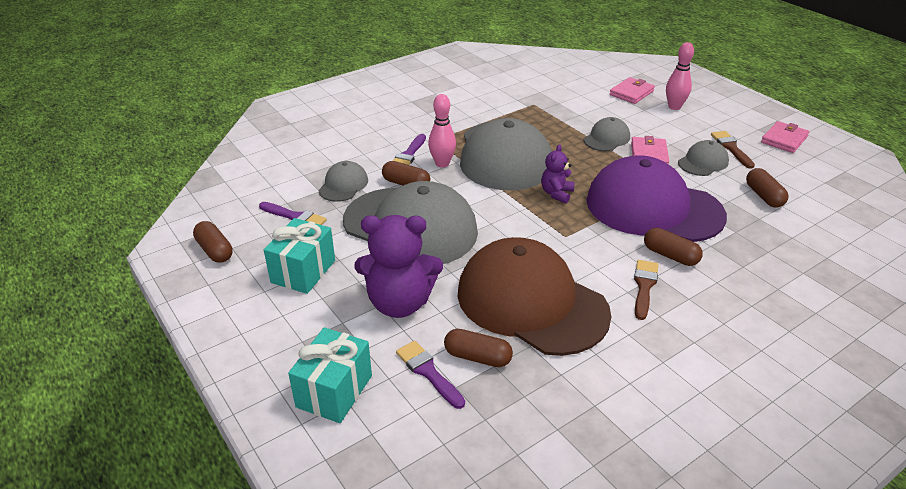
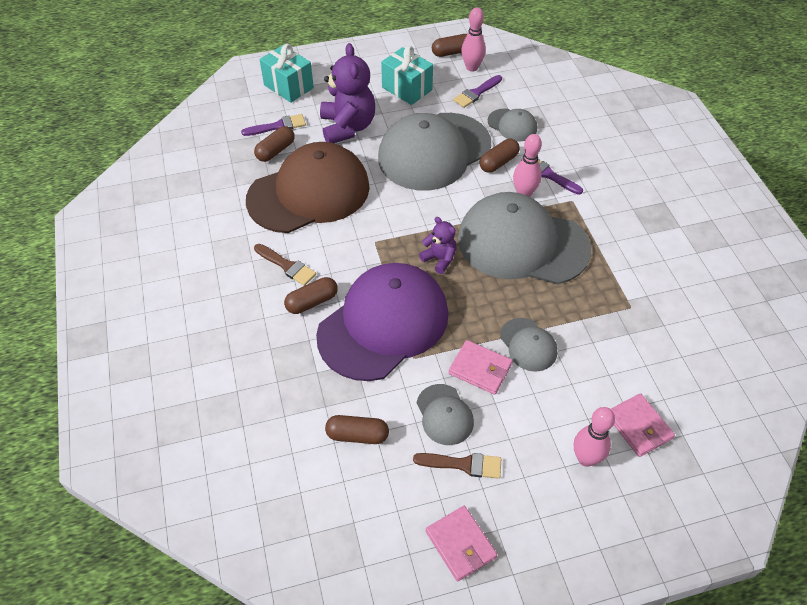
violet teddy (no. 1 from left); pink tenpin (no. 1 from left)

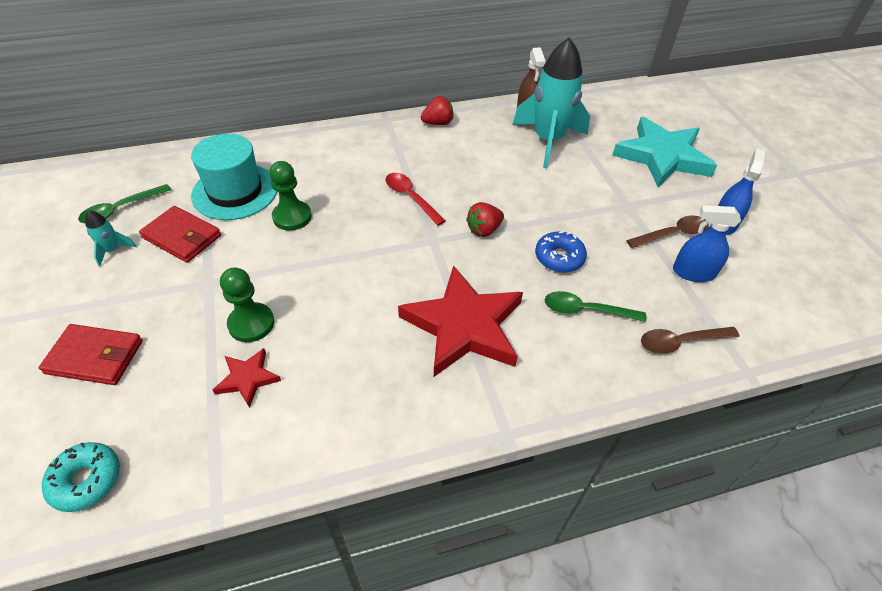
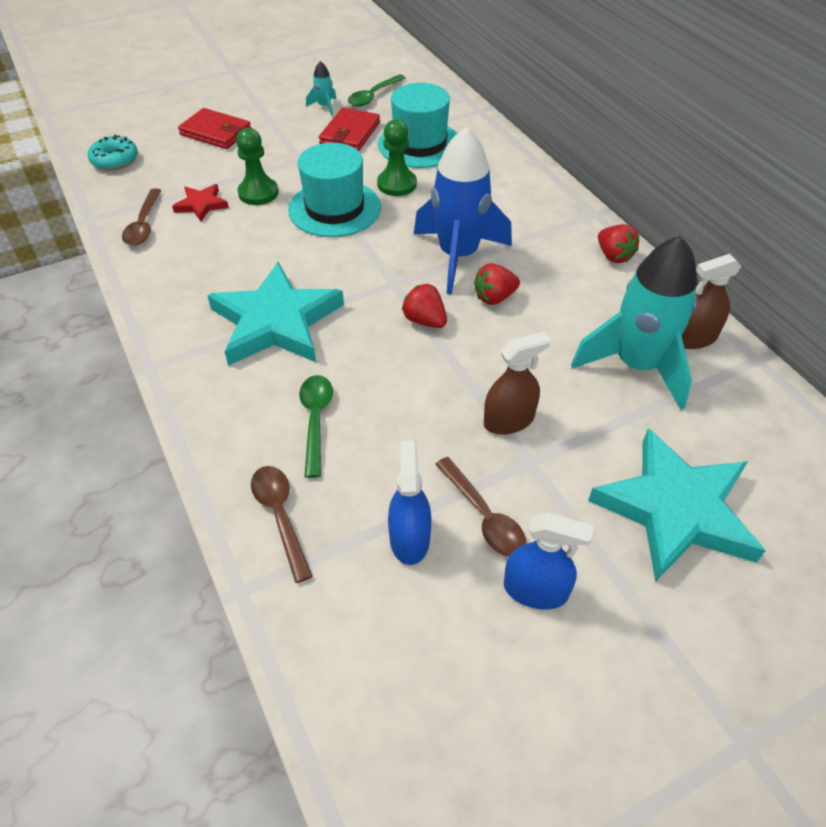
cobalt rocket; leaf-green tablespoon (no. 2 from left); cobalt donut; teal star (no. 1 from left); crimson card wallet (no. 1 from left); teal tall hat (no. 1 from left); russet tablespoon (no. 1 from left); crimson toy strawberry (no. 2 from left); russet sprayer (no. 1 from left)

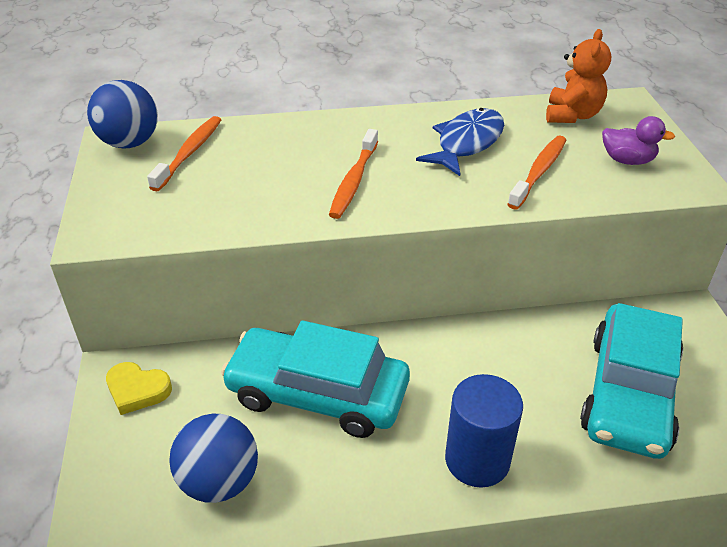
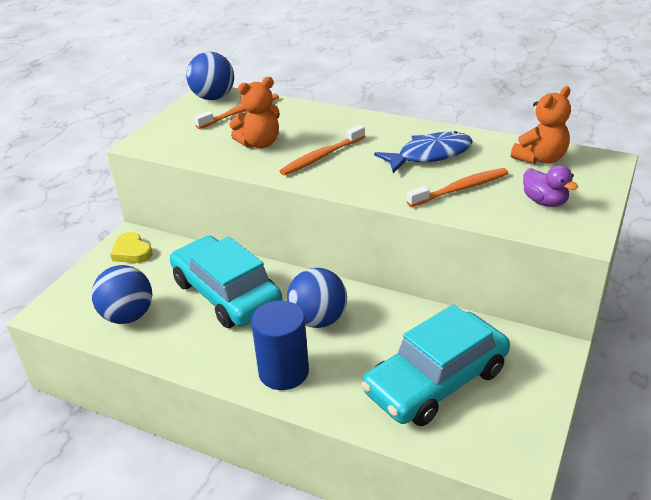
bright orange teddy (no. 1 from left); cobalt ball (no. 3 from left)

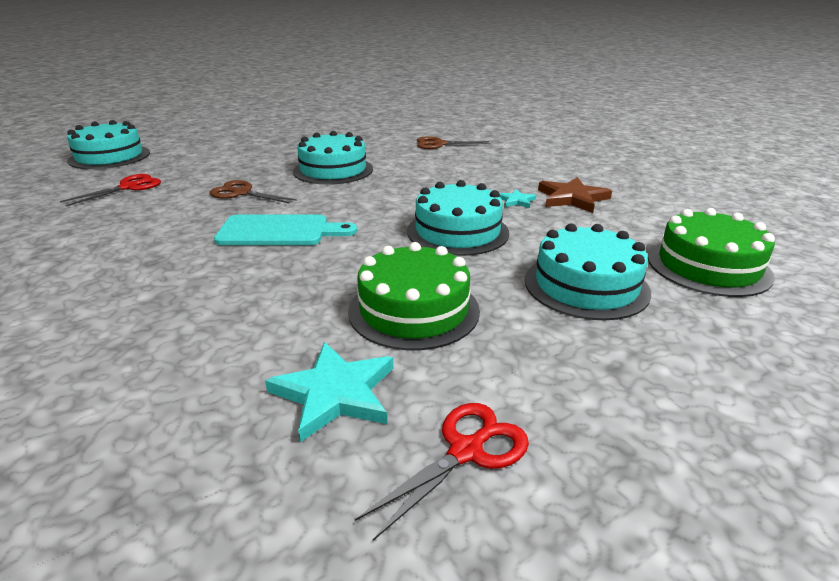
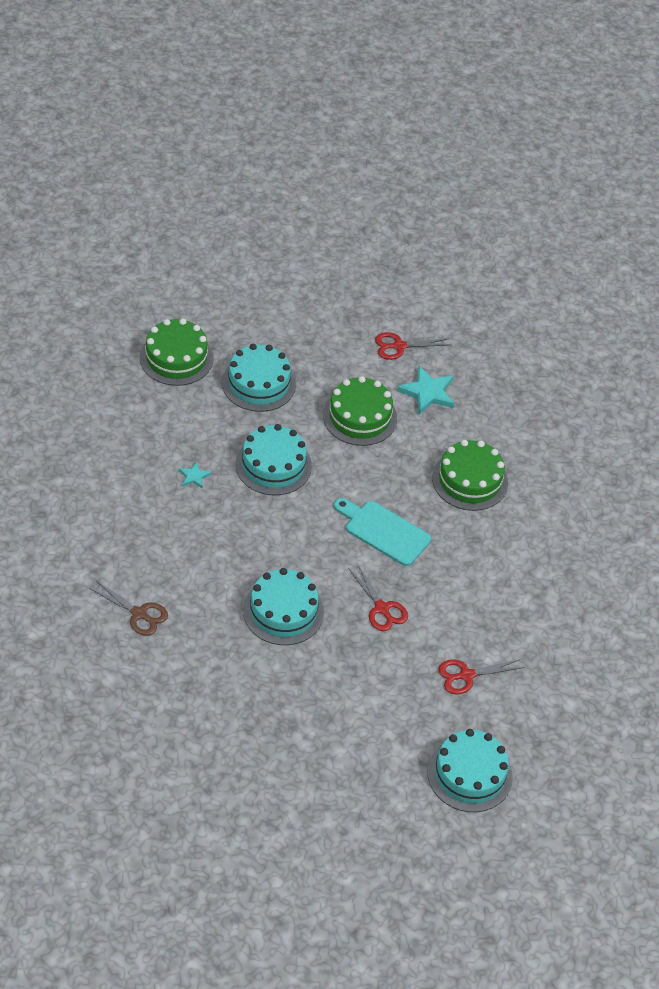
russet star; crimson shears (no. 1 from left); leaf-green layer cake (no. 3 from left)

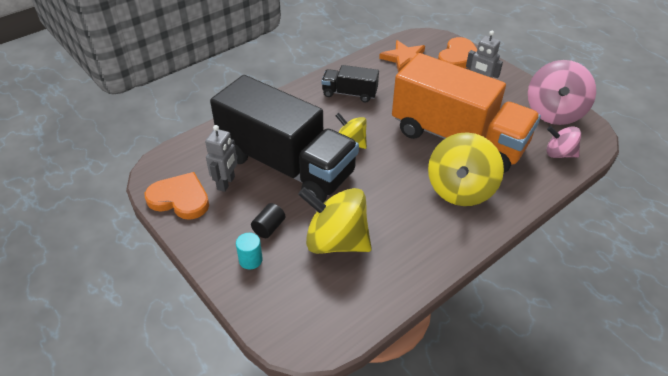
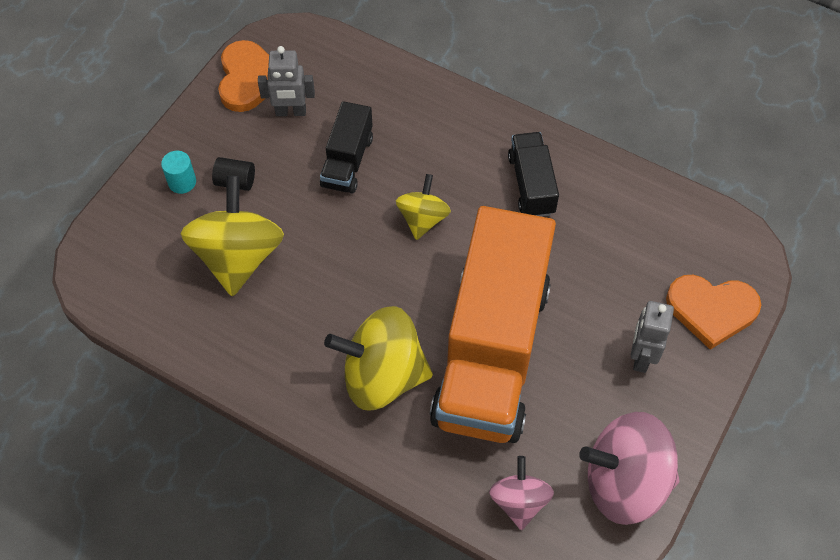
bright orange star; ebony truck (no. 1 from left)

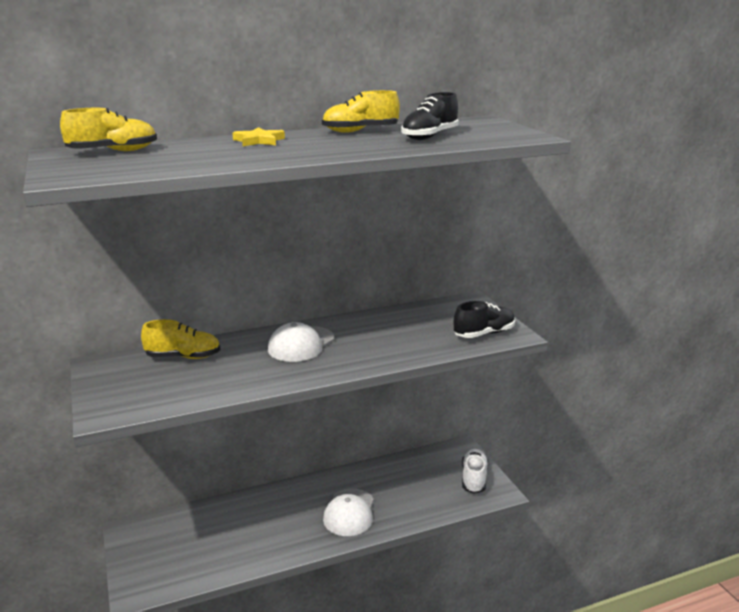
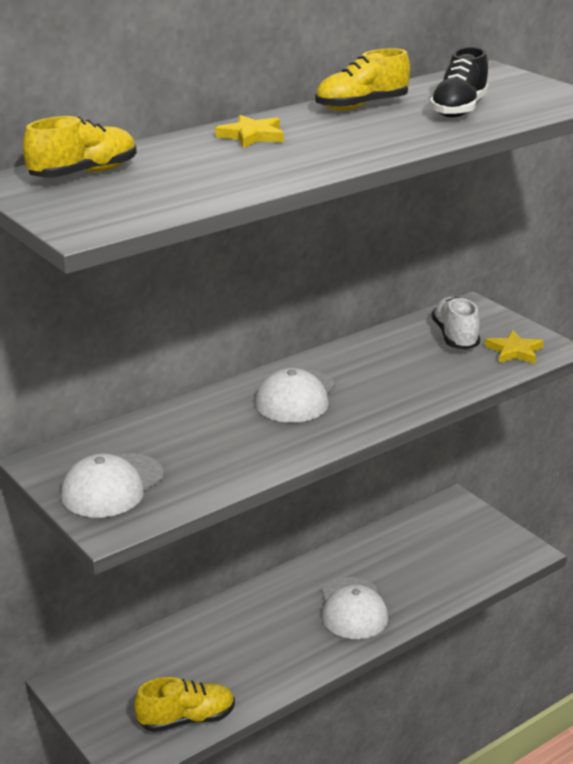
bright yellow star (no. 2 from left); bright yellow sneaker (no. 2 from left); pure white sneaker; pure white baseball cap (no. 1 from left)

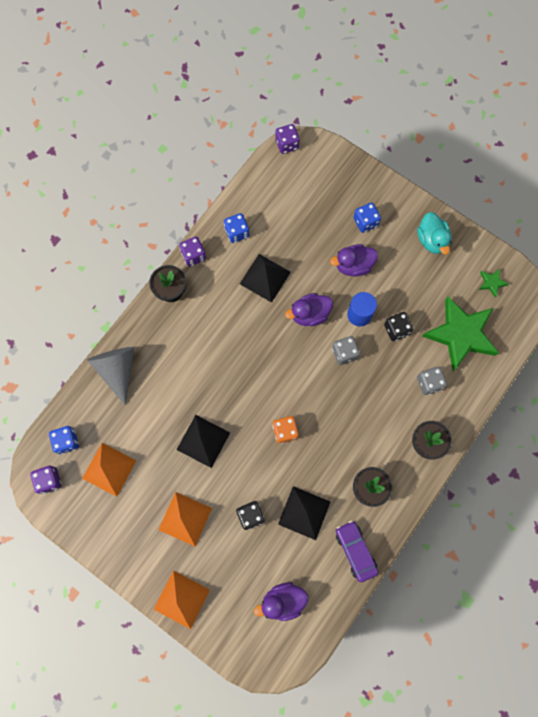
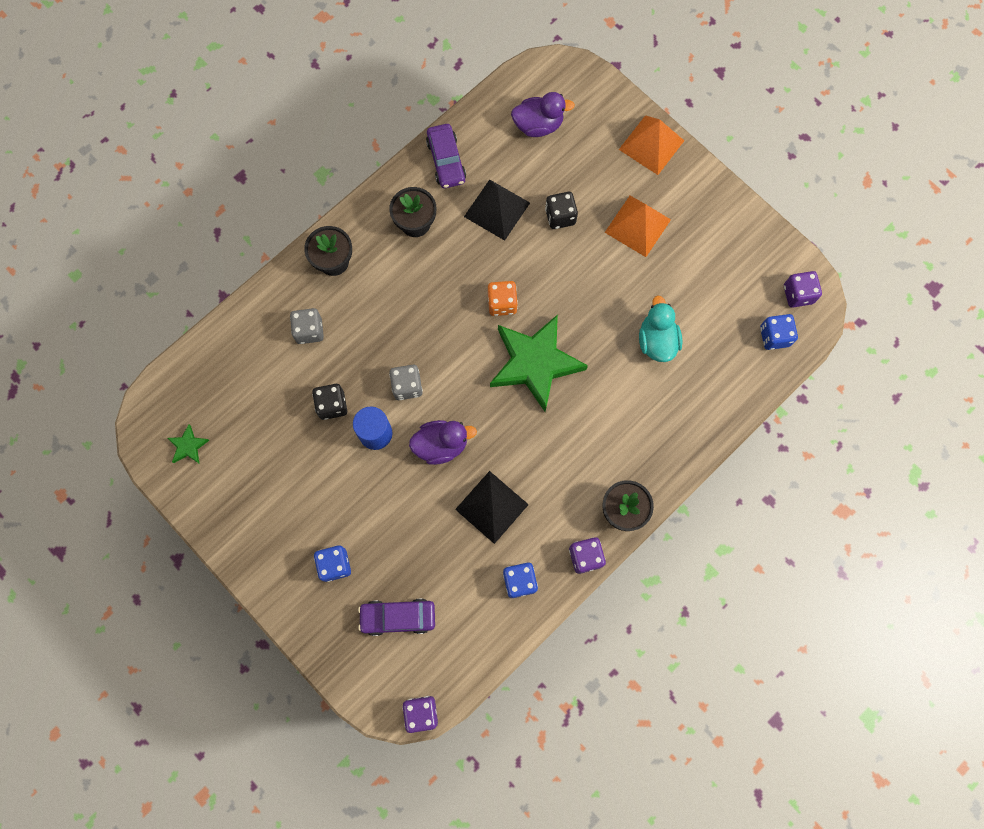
teal toy duck; violet toy duck (no. 3 from left in the first image); leaf-green star (no. 2 from left); ash-grey solid cone; ebony pyramid (no. 1 from left in the first image); bright orange pyramid (no. 1 from left in the first image); violet toy car (no. 1 from left)

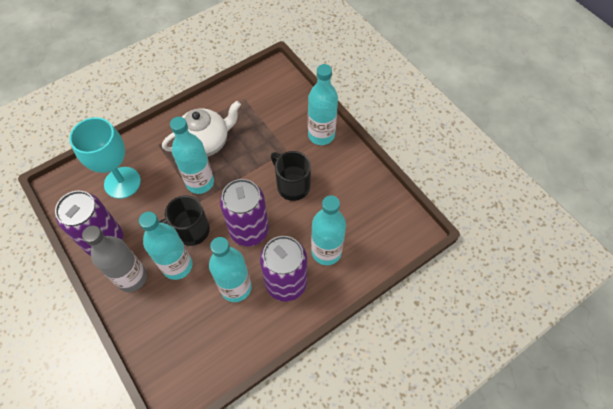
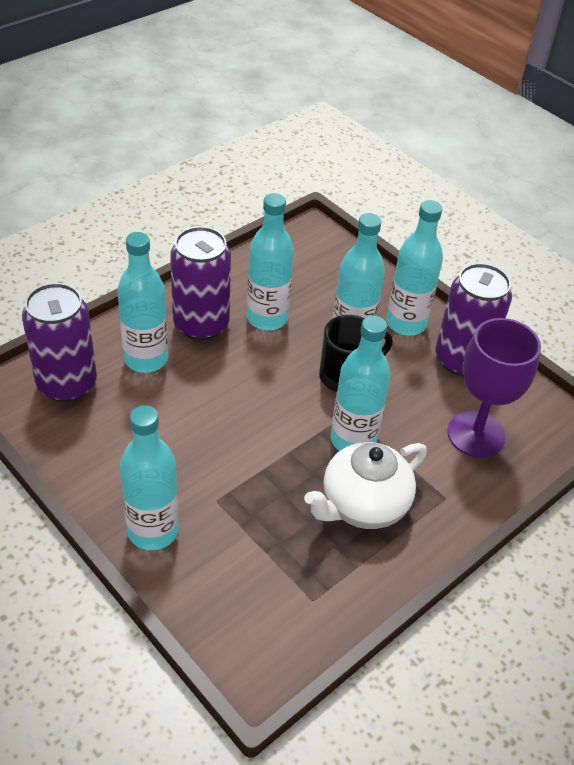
violet goblet; ebony mug (no. 2 from left in the first image); violet soda can (no. 1 from left); teal drink bottle (no. 6 from left)

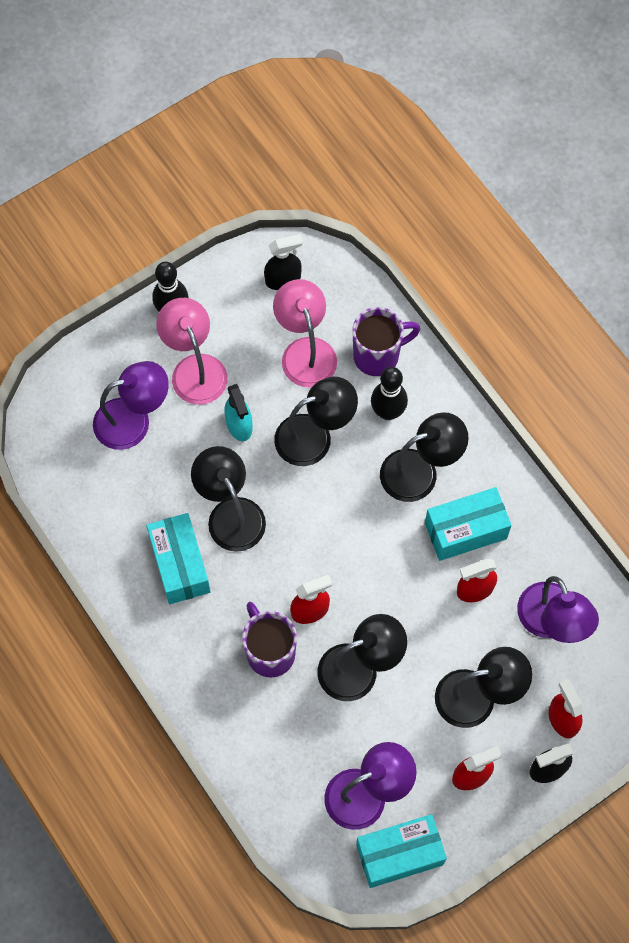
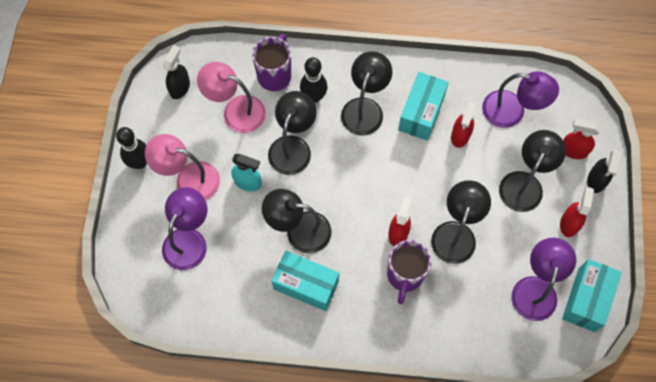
violet mug (no. 2 from left)

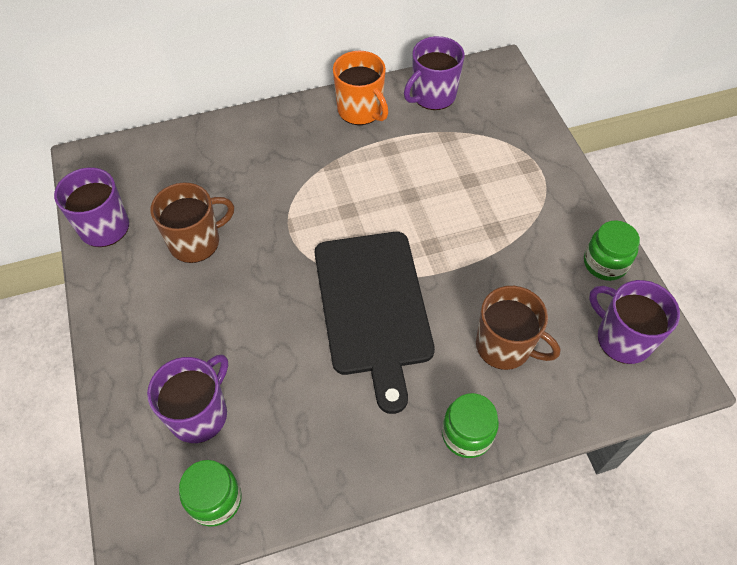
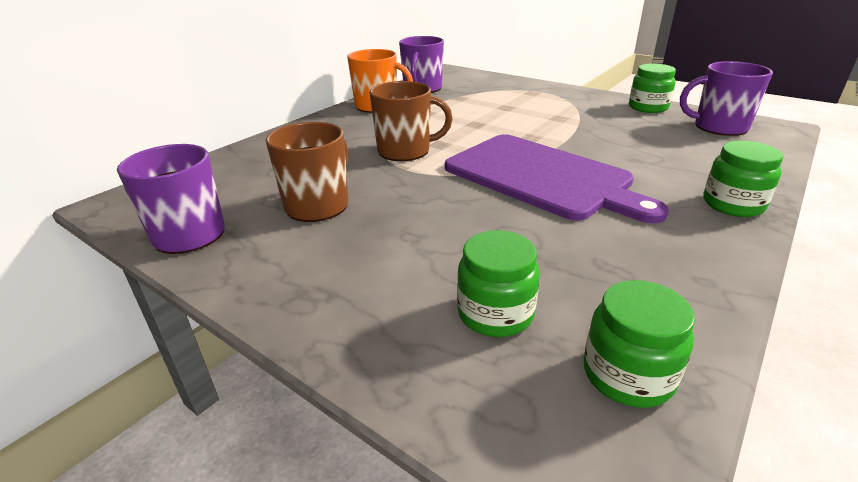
violet bread board; russet mug (no. 2 from left); leaf-green jam jar (no. 1 from left)

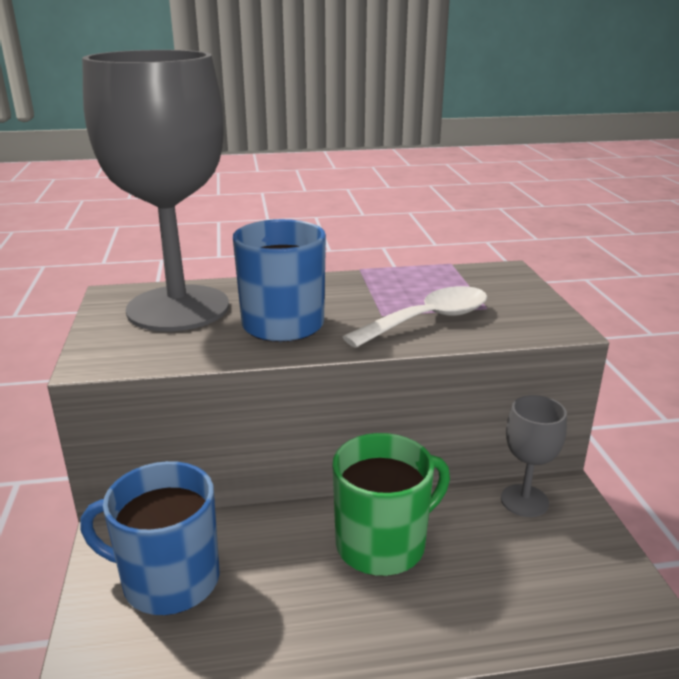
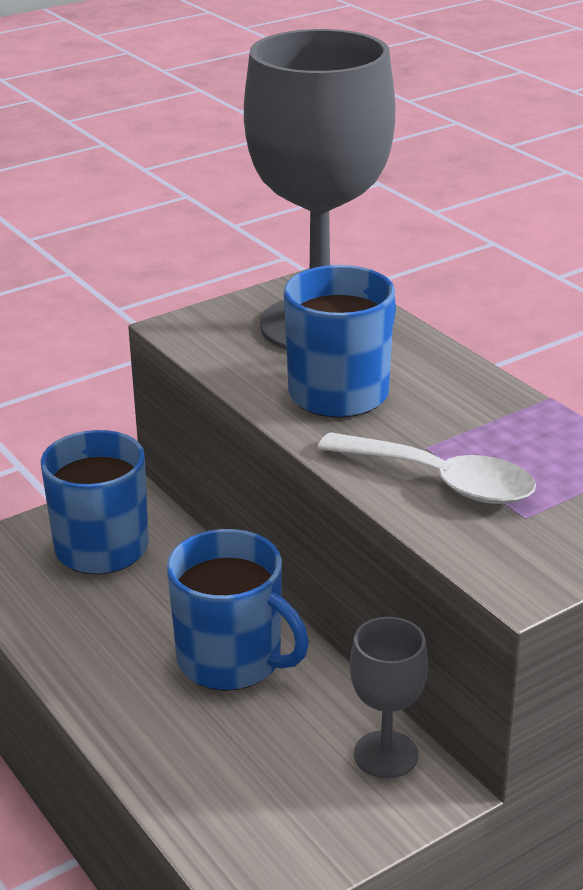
cobalt mug (no. 2 from left)

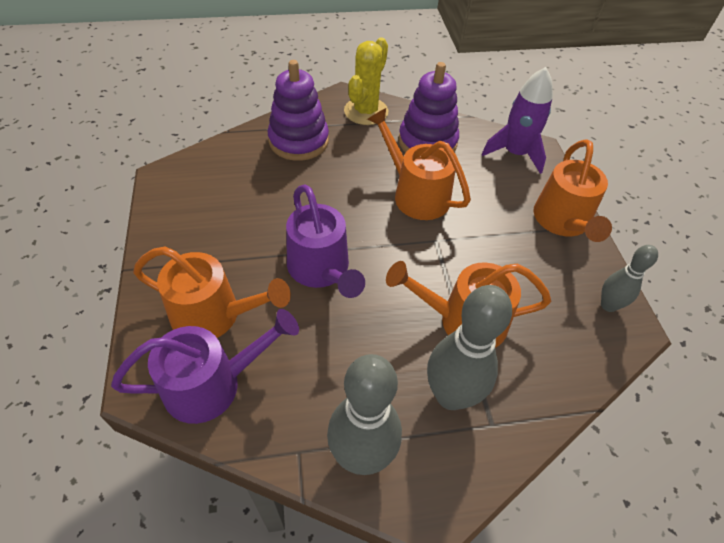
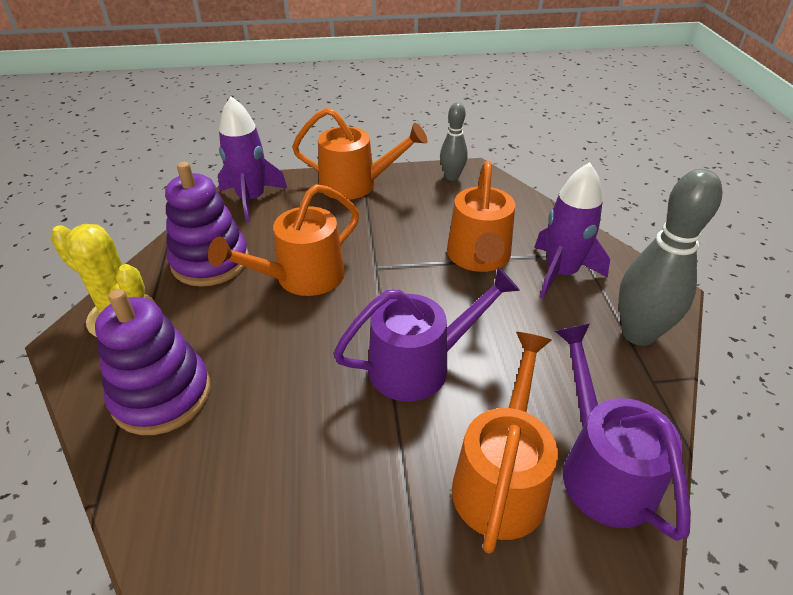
violet rocket (no. 2 from left)

